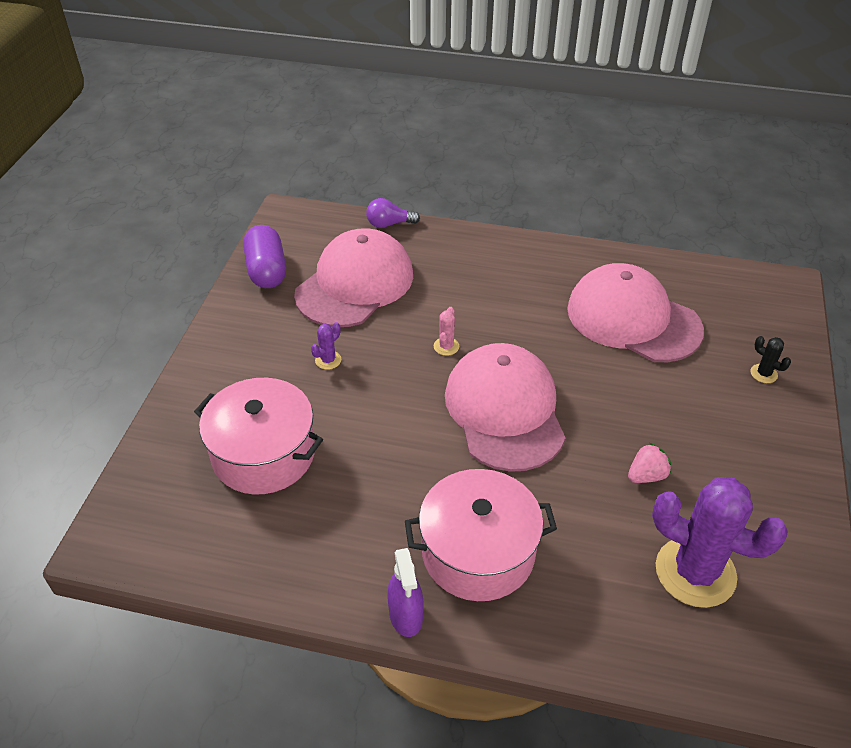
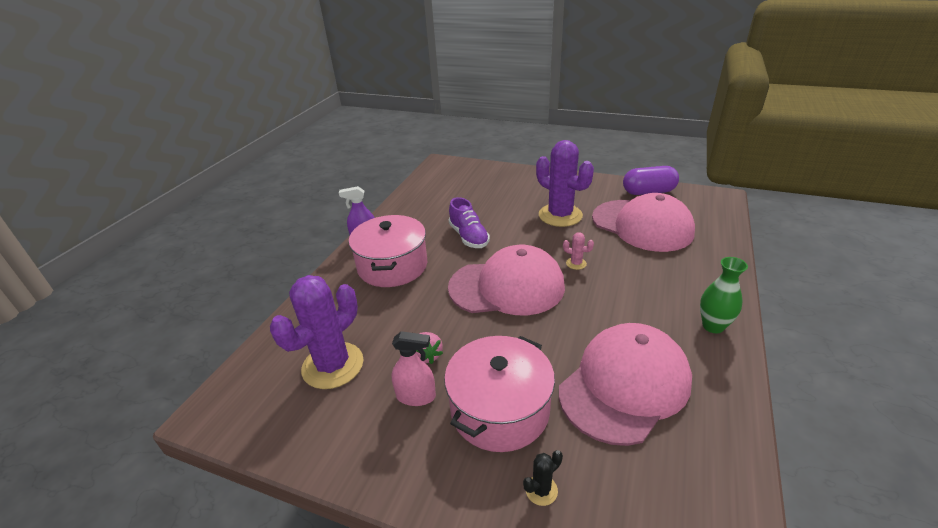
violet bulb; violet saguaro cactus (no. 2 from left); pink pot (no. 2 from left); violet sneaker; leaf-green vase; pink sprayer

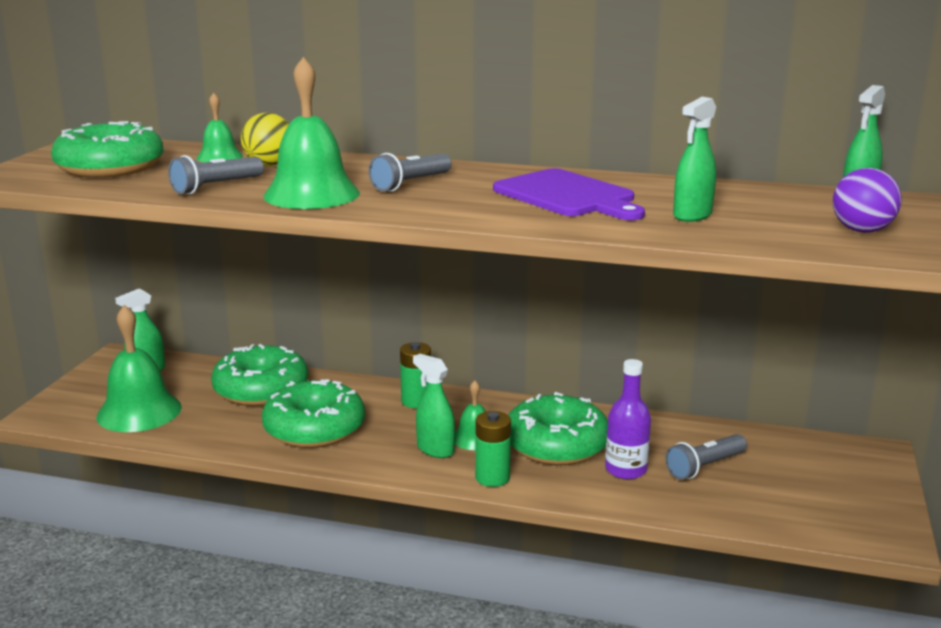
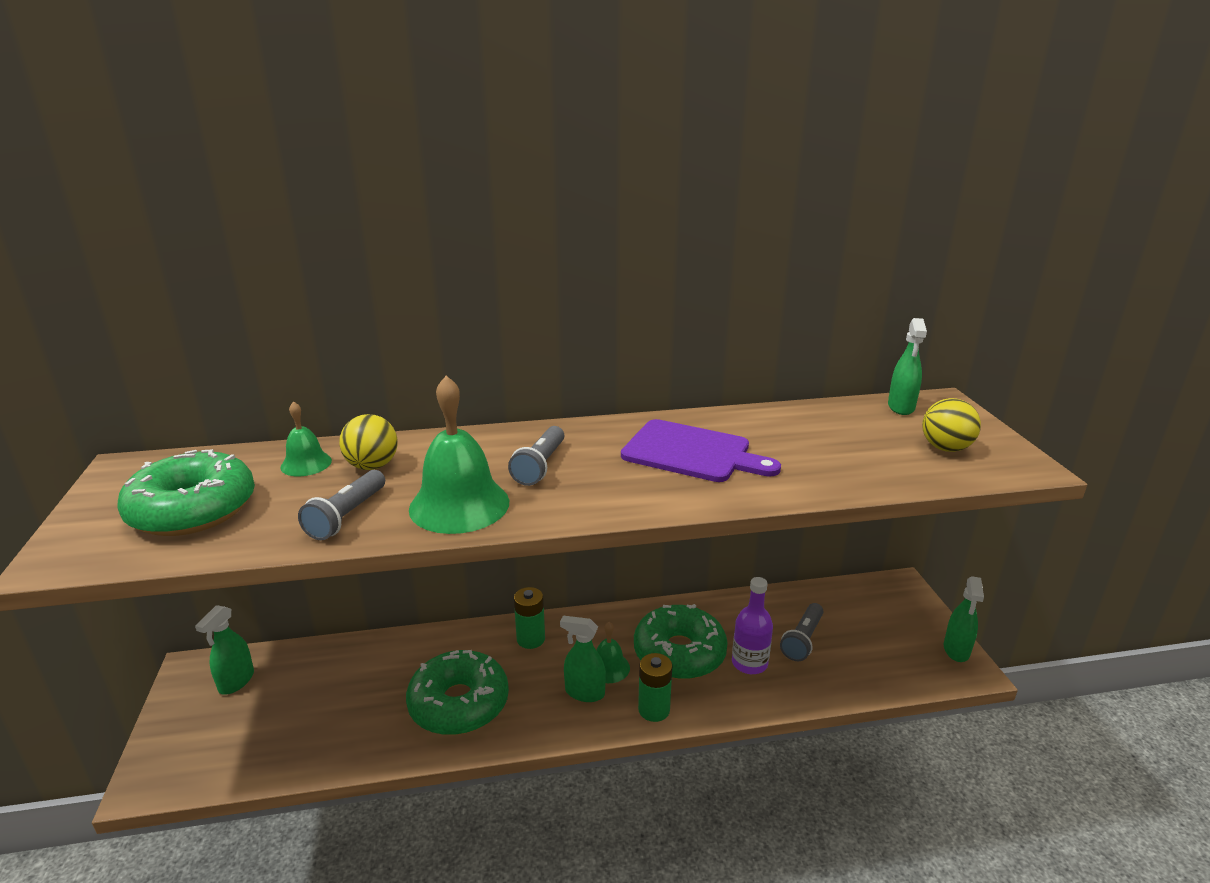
leaf-green sprayer (no. 4 from left); bright yellow ball (no. 2 from left); leaf-green school bell (no. 1 from left in the first image); leaf-green donut (no. 2 from left in the first image)

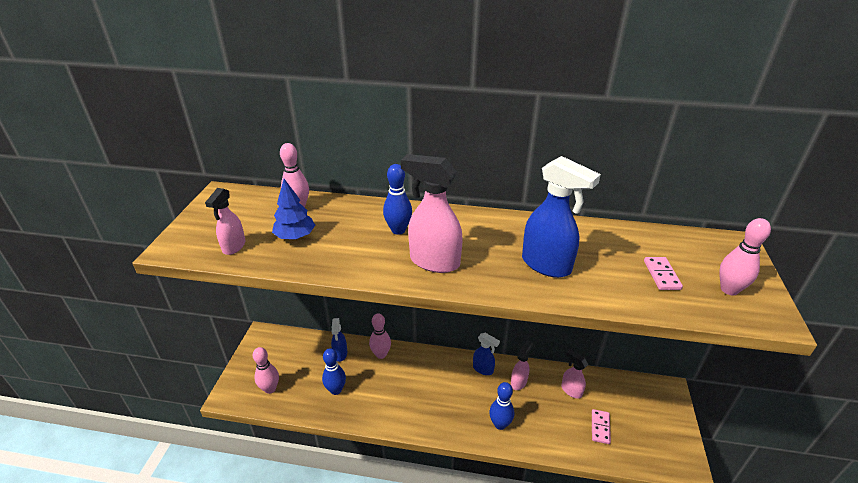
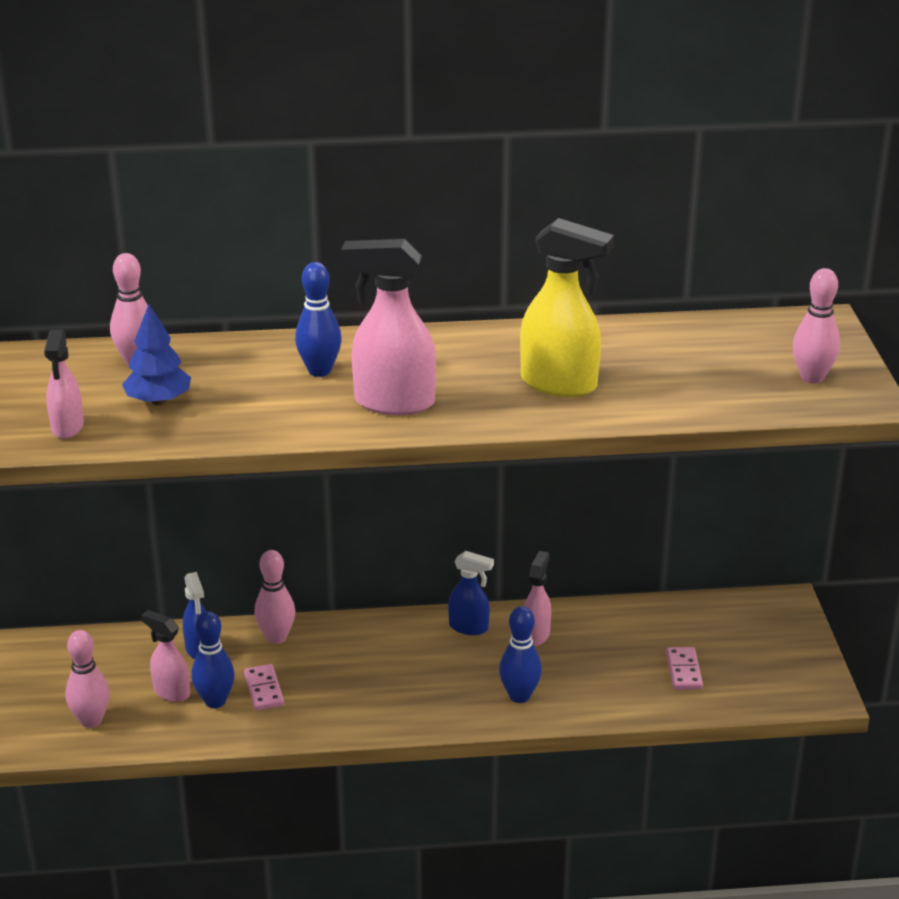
bright yellow sprayer; pink domino tile (no. 1 from left); pink sprayer (no. 2 from left)

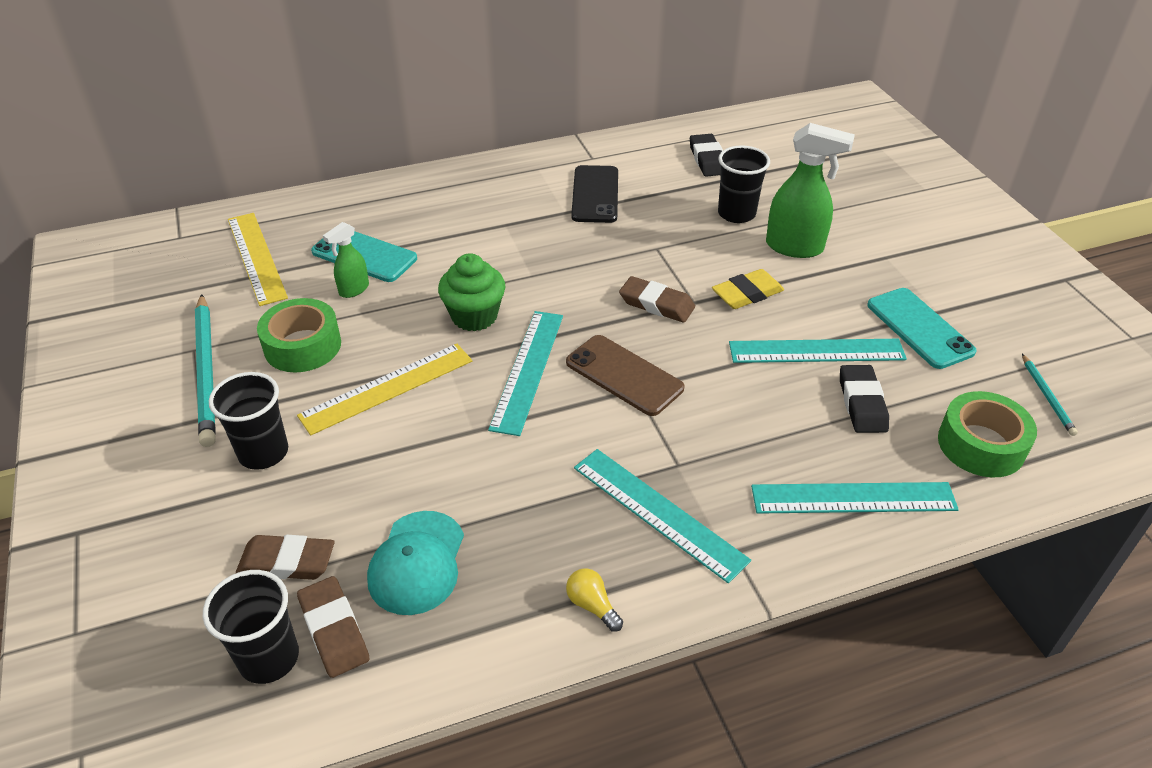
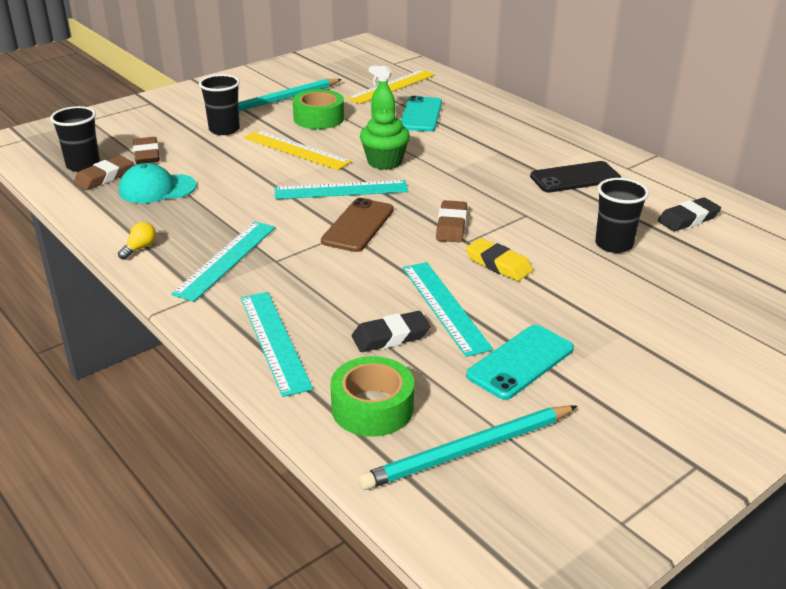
leaf-green sprayer (no. 2 from left in the first image); teal wooden pencil (no. 2 from left)

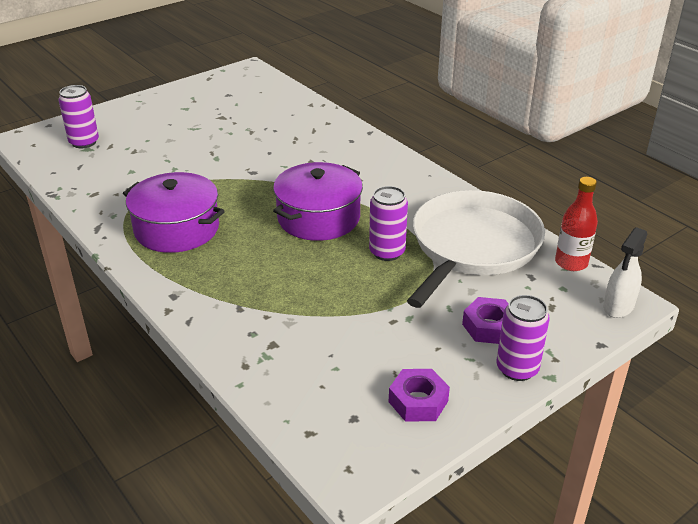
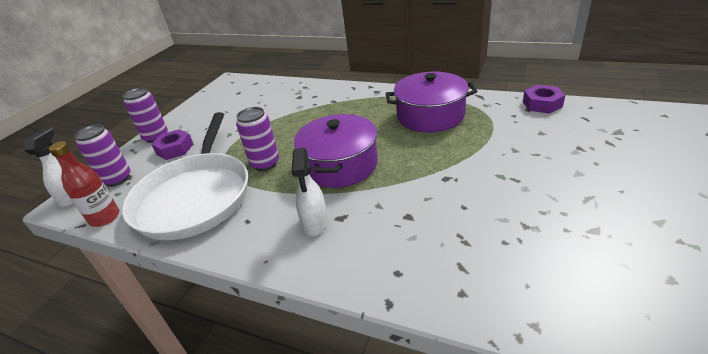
violet soda can (no. 1 from left); violet hexagon nut (no. 2 from left); pure white sprayer (no. 2 from left)

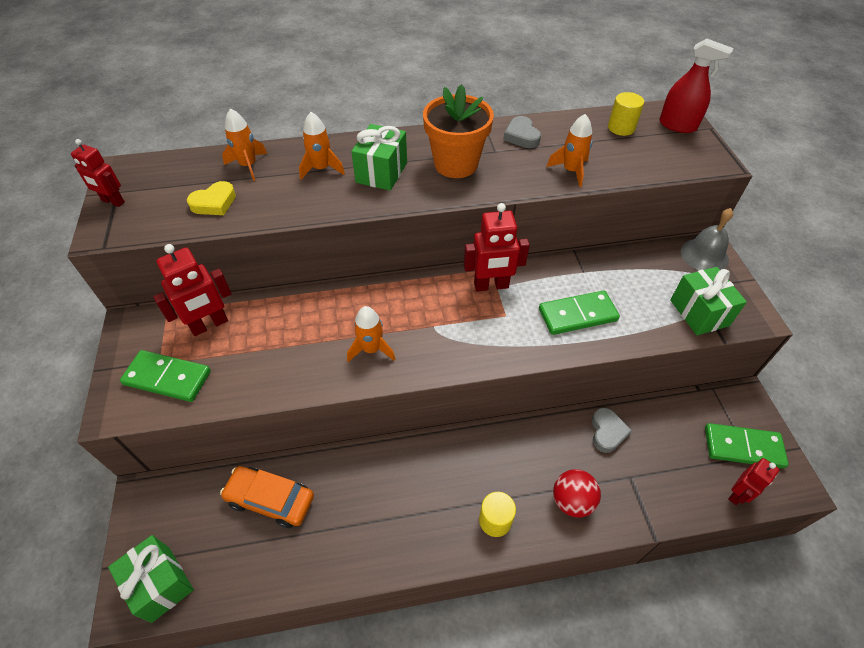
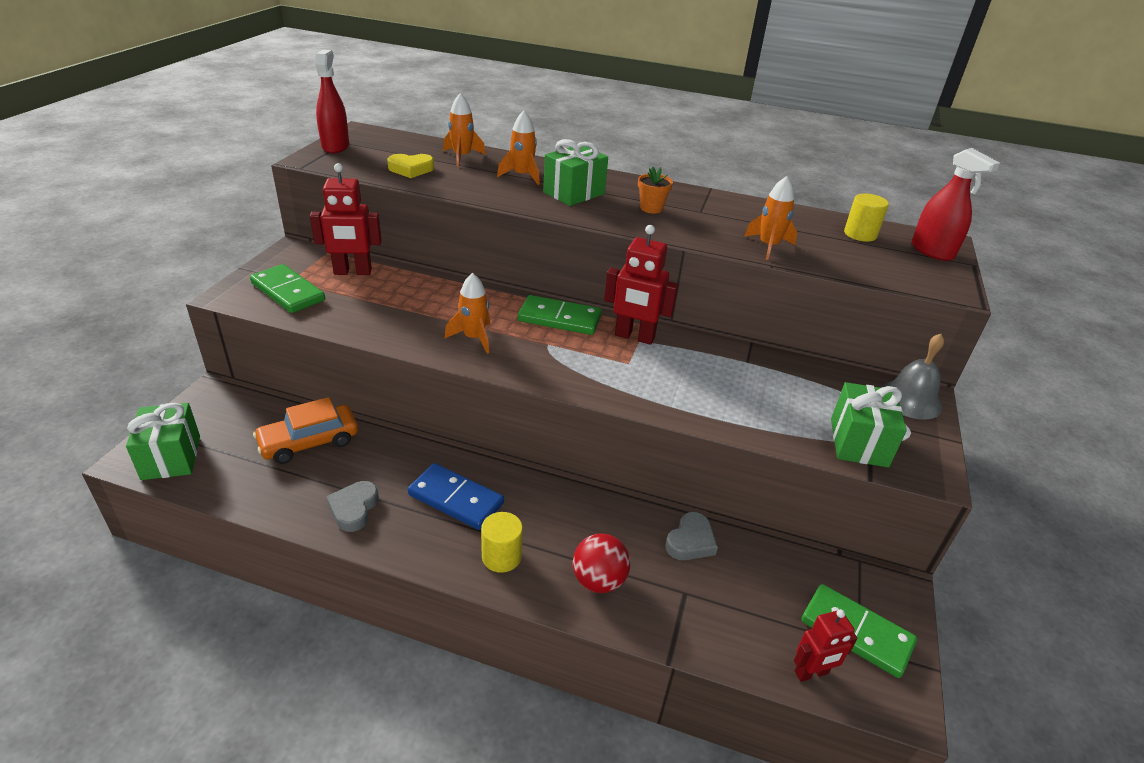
bright orange plant pot; ash-grey love heart (no. 1 from left); crimson sprayer (no. 1 from left); leaf-green domino tile (no. 2 from left); bright orange toy car; cobalt domino tile

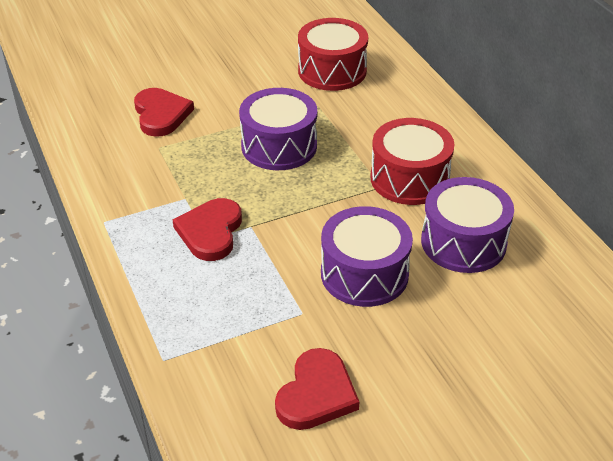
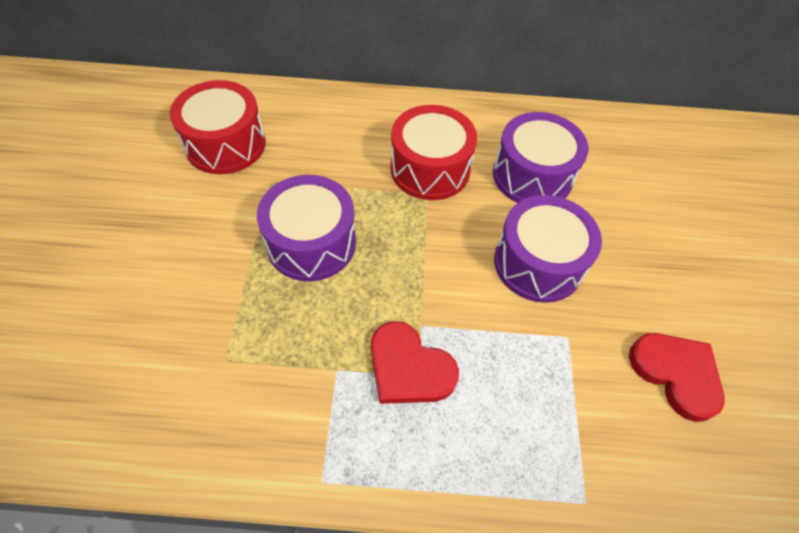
crimson love heart (no. 1 from left in the first image)

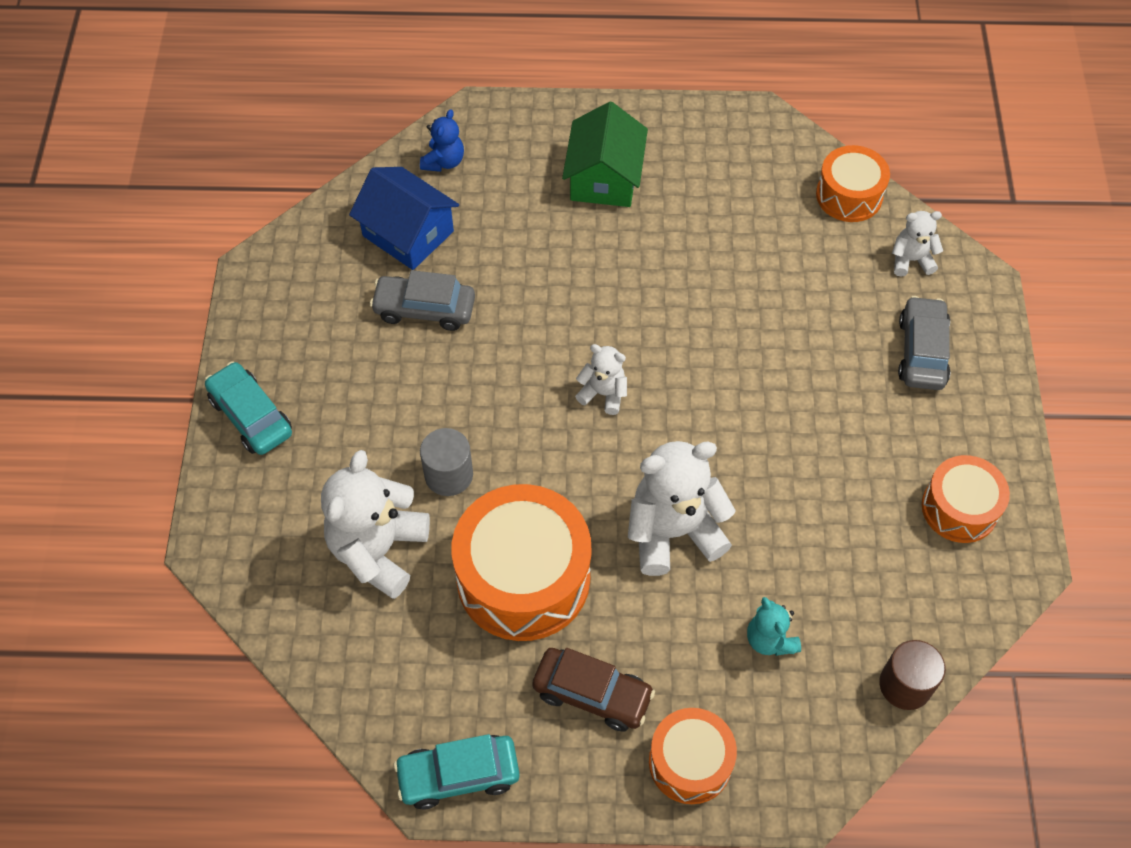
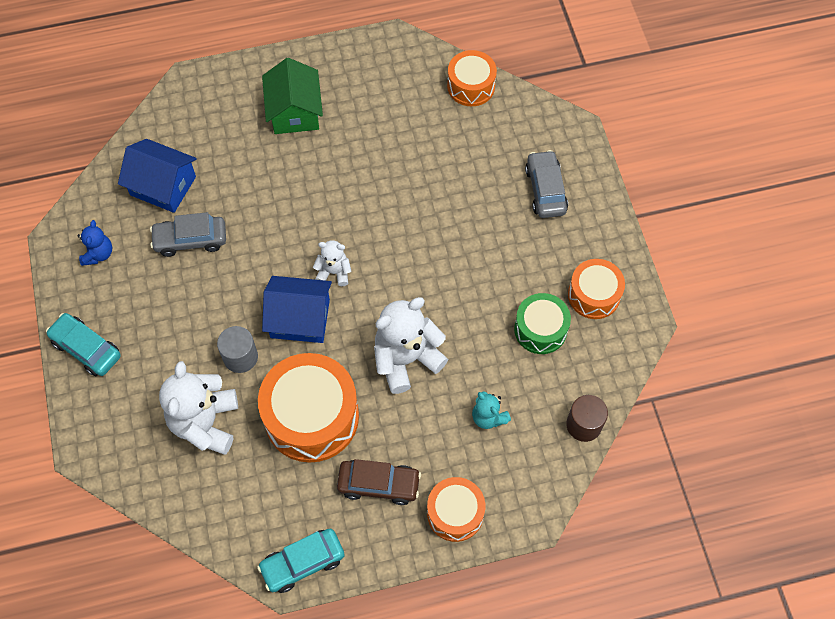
cobalt teddy; pure white teddy (no. 4 from left in the first image); cobalt toy house (no. 2 from left); leaf-green drum

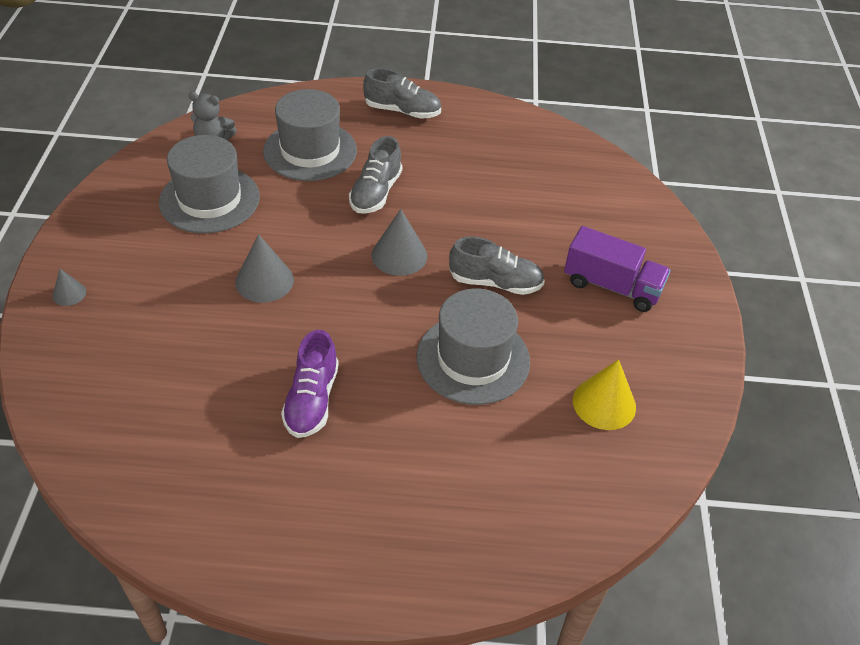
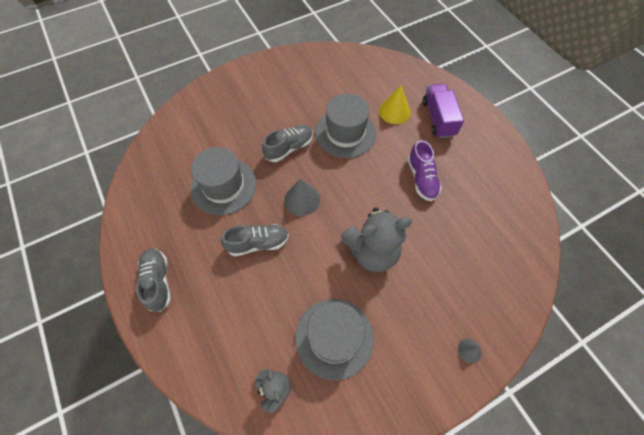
ash-grey tall hat (no. 1 from left); violet truck; ash-grey teddy (no. 2 from left); ash-grey sneaker (no. 3 from left); violet sneaker; bright yellow solid cone

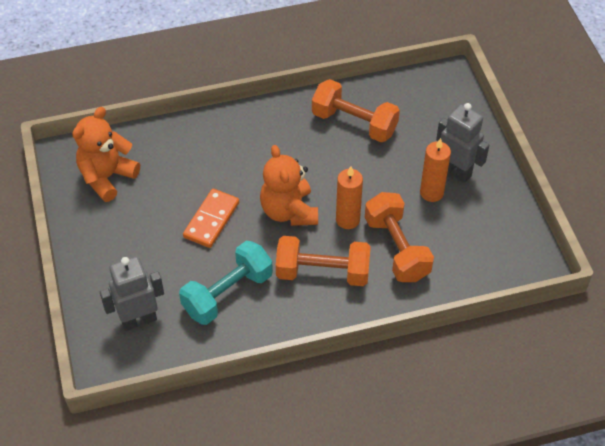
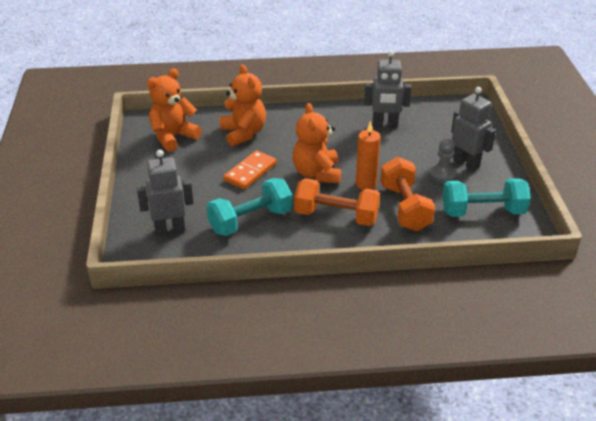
ash-grey robot (no. 2 from left); ash-grey game pawn; bright orange teddy (no. 2 from left); teal free weight (no. 2 from left)

